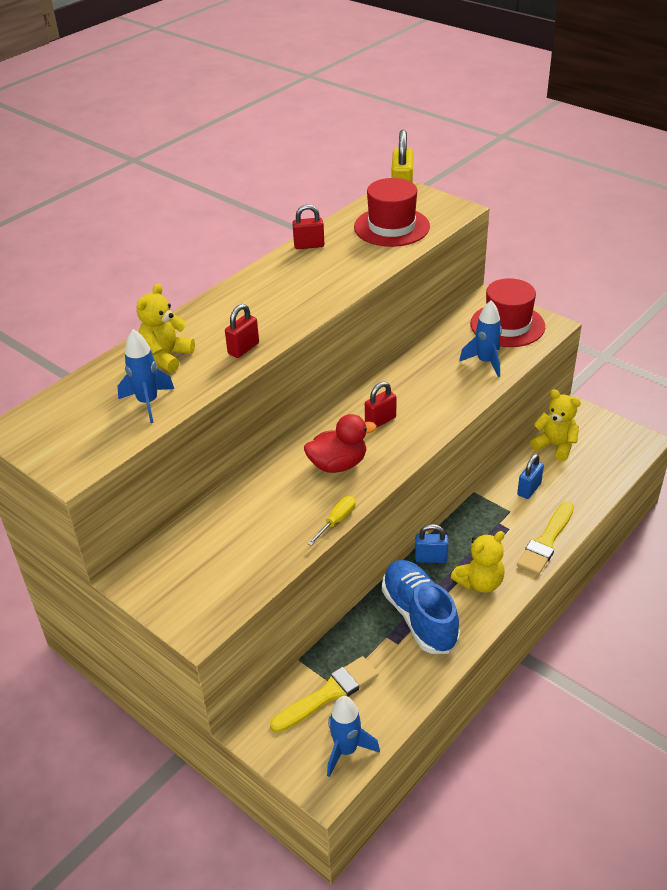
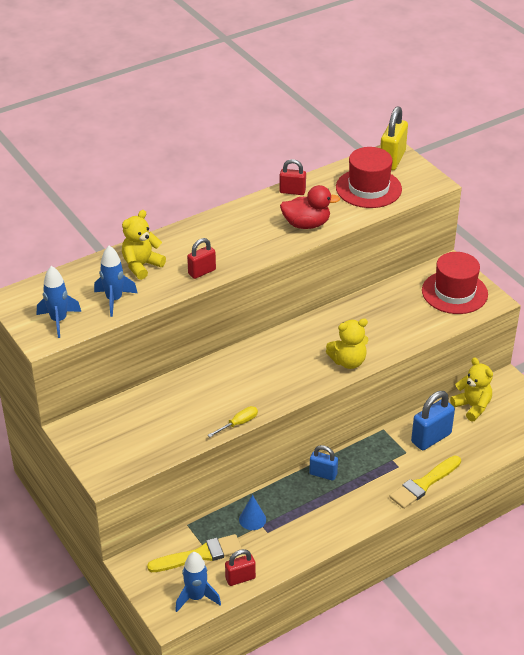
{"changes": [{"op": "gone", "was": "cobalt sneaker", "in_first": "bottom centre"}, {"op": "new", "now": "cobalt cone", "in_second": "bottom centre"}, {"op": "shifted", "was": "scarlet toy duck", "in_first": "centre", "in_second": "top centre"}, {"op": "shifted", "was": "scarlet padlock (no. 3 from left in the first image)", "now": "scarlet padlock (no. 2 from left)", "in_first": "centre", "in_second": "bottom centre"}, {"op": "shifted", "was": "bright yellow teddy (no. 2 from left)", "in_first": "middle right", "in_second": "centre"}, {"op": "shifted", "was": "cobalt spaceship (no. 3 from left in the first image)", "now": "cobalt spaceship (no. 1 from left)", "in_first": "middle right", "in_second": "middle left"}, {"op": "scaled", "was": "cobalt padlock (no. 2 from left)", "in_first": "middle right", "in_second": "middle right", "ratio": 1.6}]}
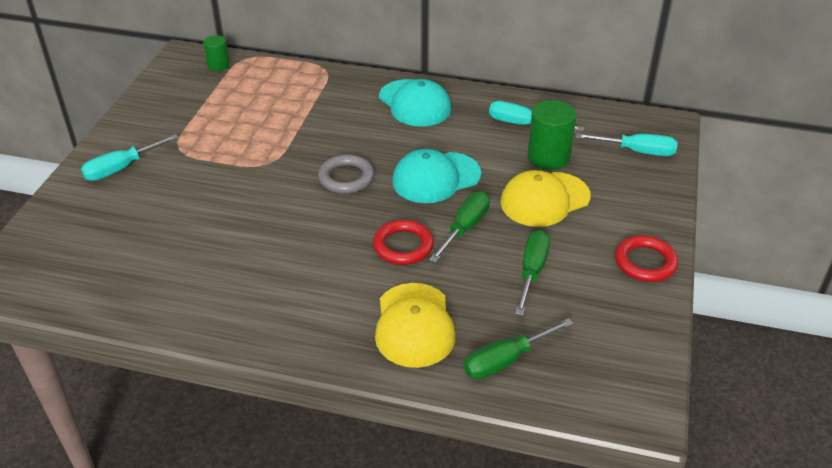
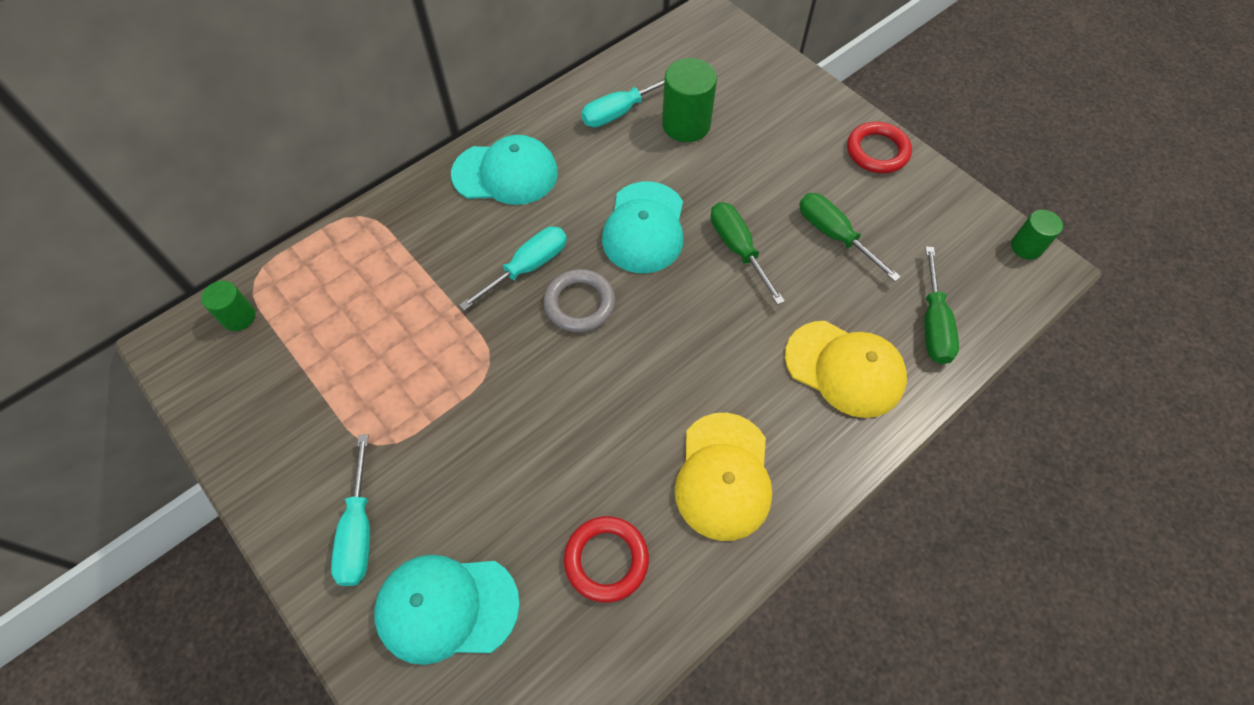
{"changes": [{"op": "new", "now": "turquoise peaked cap (no. 1 from left)", "in_second": "bottom centre"}, {"op": "new", "now": "green cylinder (no. 3 from left)", "in_second": "middle right"}, {"op": "shifted", "was": "scarlet hoop (no. 1 from left)", "in_first": "centre", "in_second": "bottom centre"}, {"op": "shifted", "was": "bright yellow peaked cap (no. 2 from left in the first image)", "now": "bright yellow peaked cap (no. 1 from left)", "in_first": "centre", "in_second": "bottom centre"}, {"op": "shifted", "was": "turquoise screwdriver (no. 3 from left in the first image)", "now": "turquoise screwdriver (no. 2 from left)", "in_first": "top right", "in_second": "centre"}]}
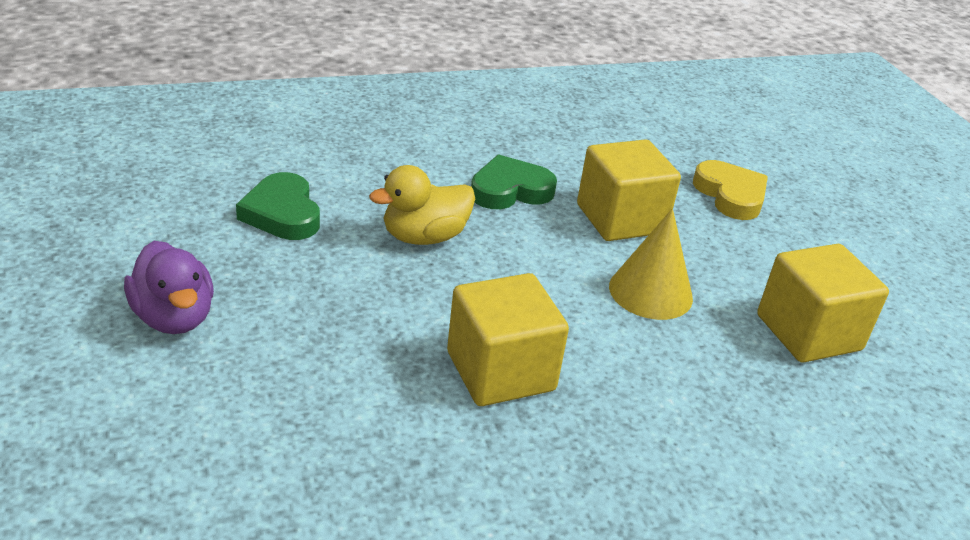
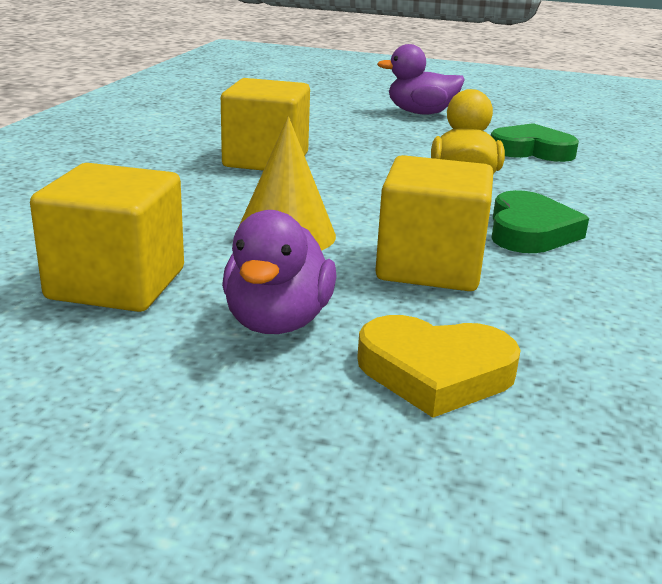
{"changes": [{"op": "new", "now": "royal purple toy duck (no. 1 from left)", "in_second": "centre"}]}
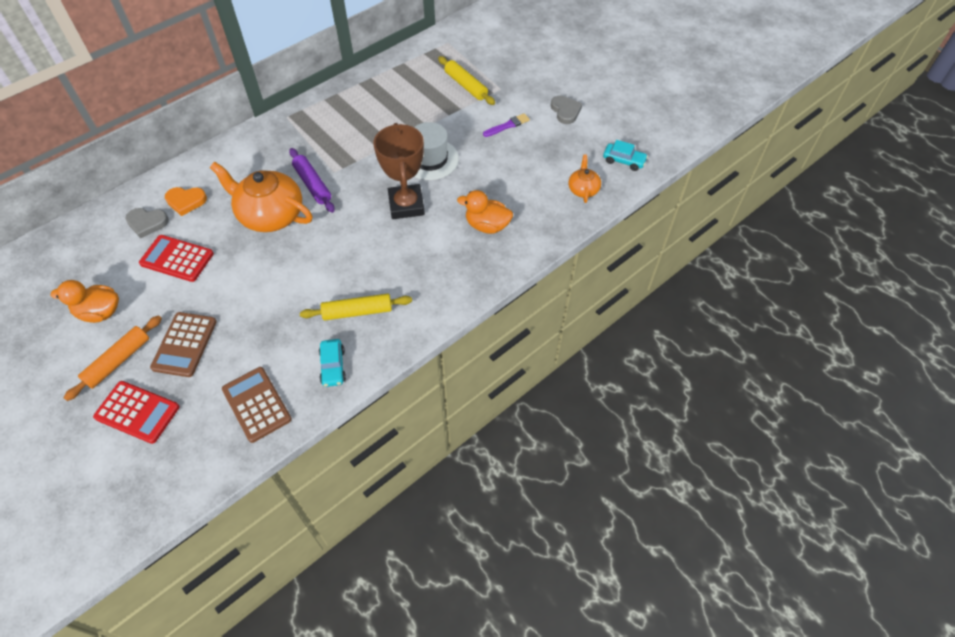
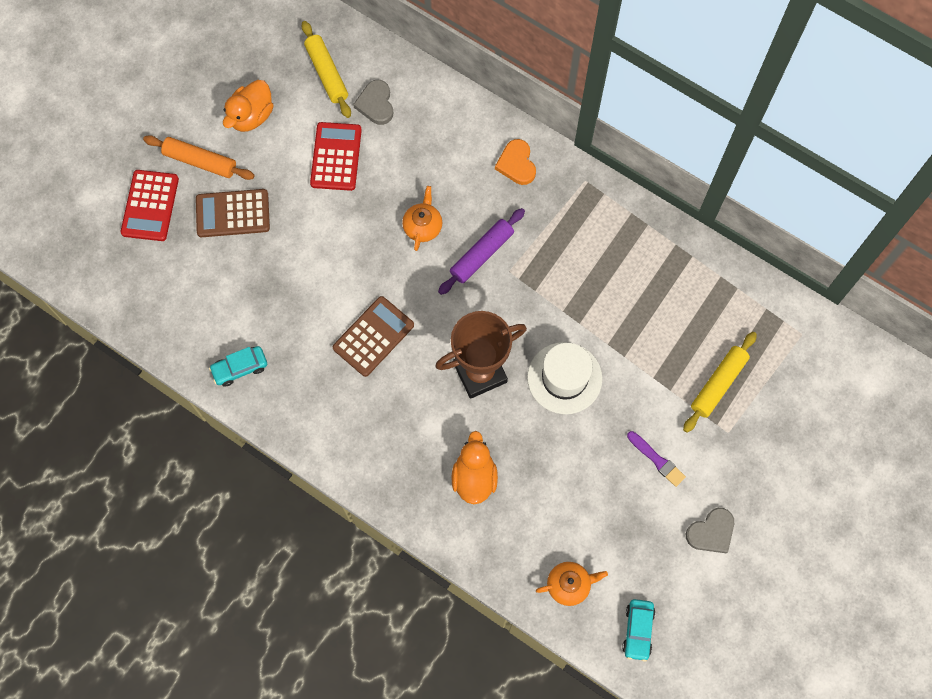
{"changes": [{"op": "shifted", "was": "bright orange love heart", "in_first": "top left", "in_second": "top centre"}, {"op": "shifted", "was": "dark brown pocket calculator (no. 2 from left)", "in_first": "middle left", "in_second": "centre"}, {"op": "shifted", "was": "bright yellow rolling pin (no. 1 from left)", "in_first": "centre", "in_second": "top centre"}, {"op": "rotated", "was": "bright orange toy duck (no. 1 from left)", "in_first": "middle left", "in_second": "top left", "clockwise": -135}, {"op": "scaled", "was": "bright orange teapot (no. 1 from left)", "in_first": "top left", "in_second": "top centre", "ratio": 0.49}]}
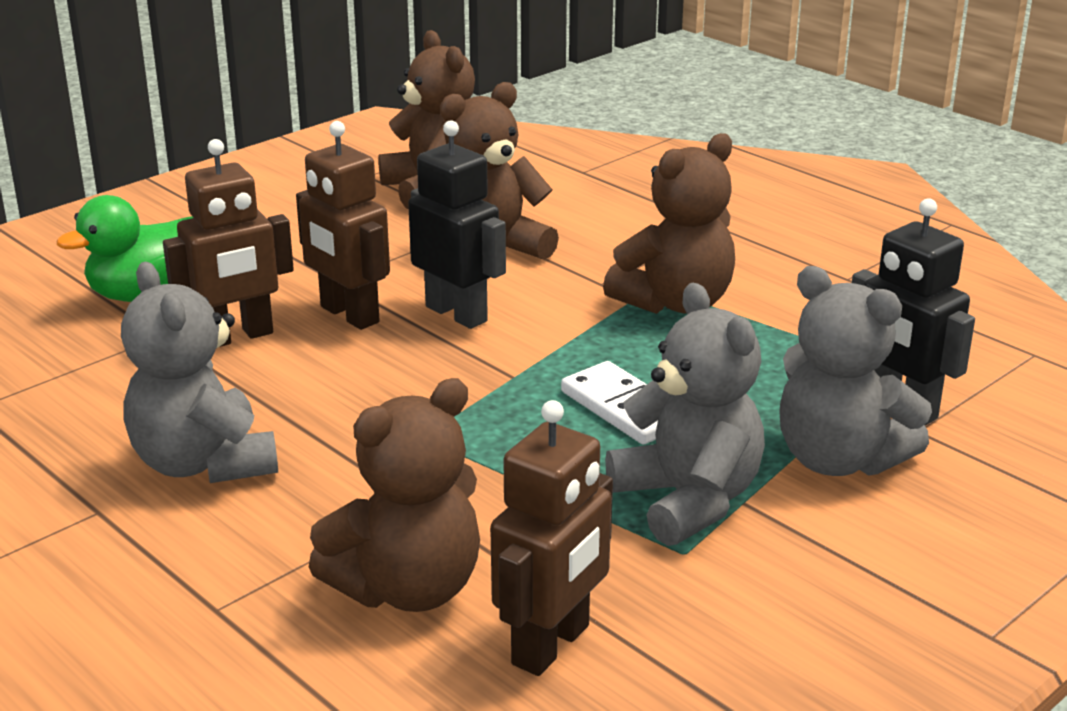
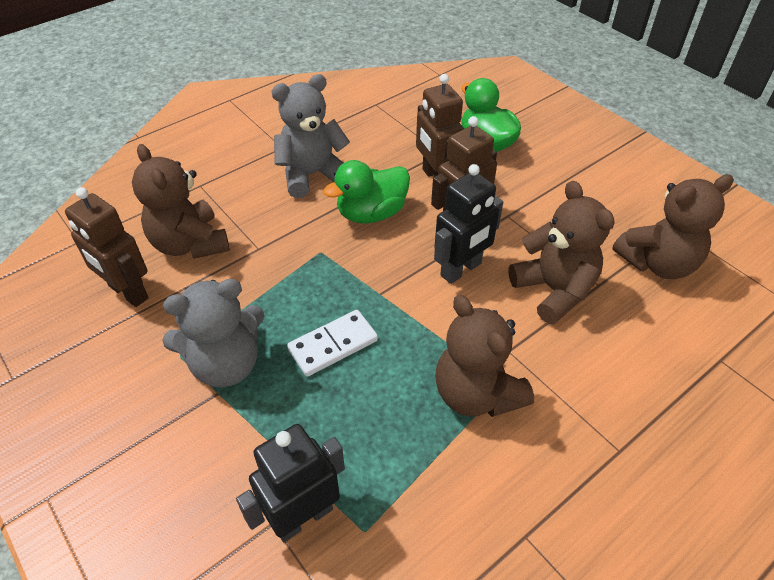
{"changes": [{"op": "gone", "was": "grey teddy (no. 3 from left)", "in_first": "middle right"}, {"op": "new", "now": "green toy duck (no. 1 from left)", "in_second": "top centre"}]}
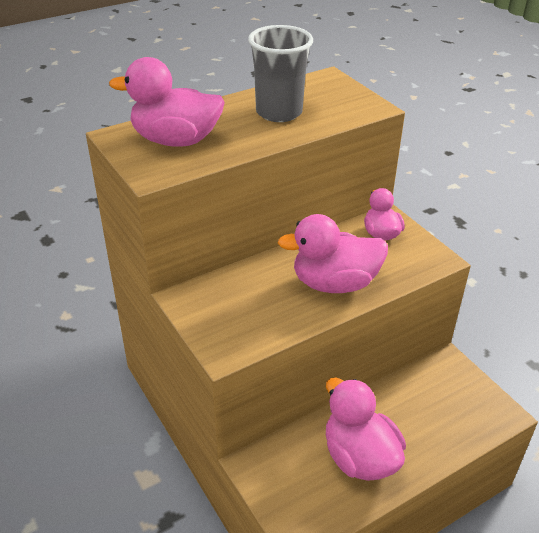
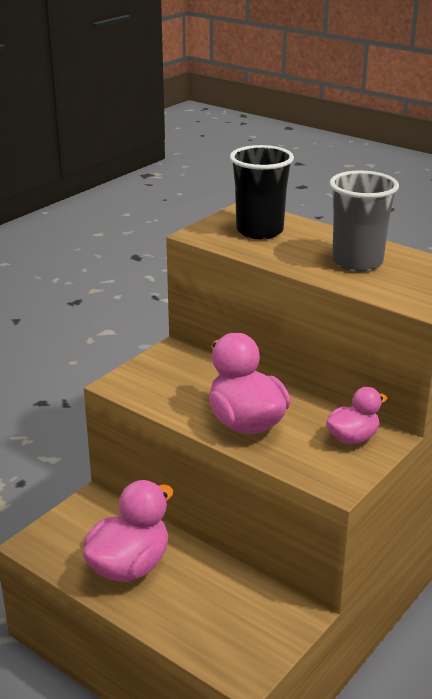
{"changes": [{"op": "swapped", "was": "pink toy duck (no. 1 from left)", "now": "jet-black cup", "in_first": "top left", "in_second": "top centre"}]}
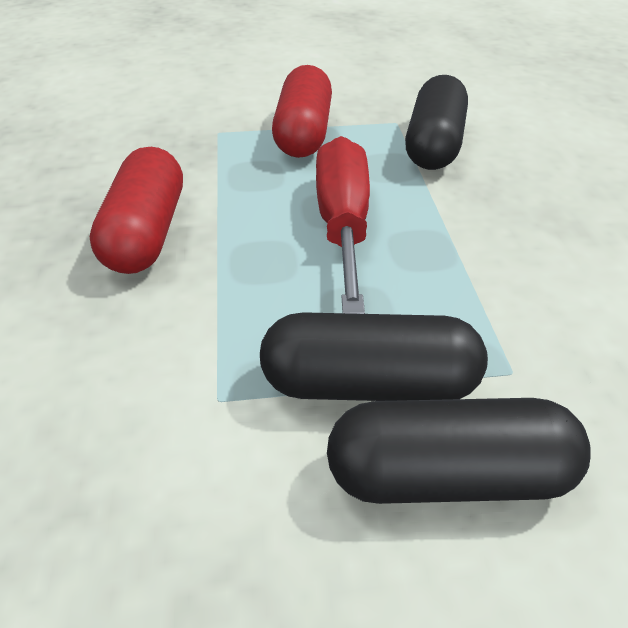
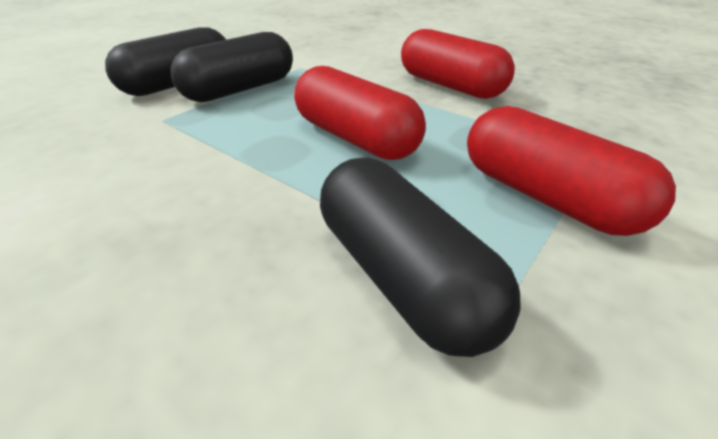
{"changes": [{"op": "swapped", "was": "scarlet screwdriver", "now": "scarlet pill shape (no. 1 from left)", "in_first": "centre", "in_second": "top centre"}]}
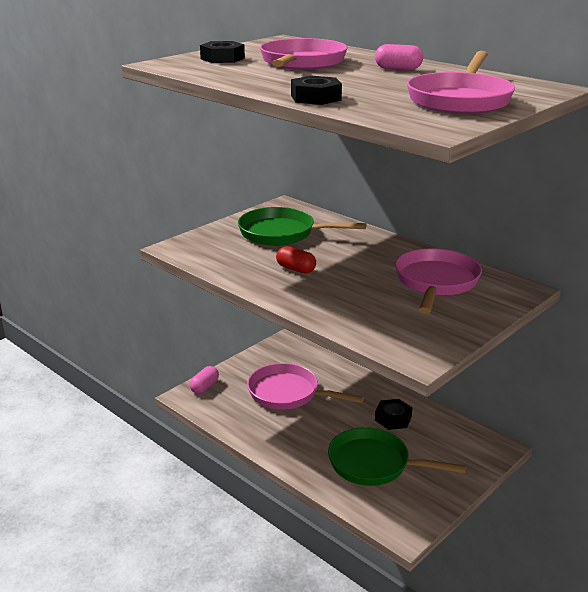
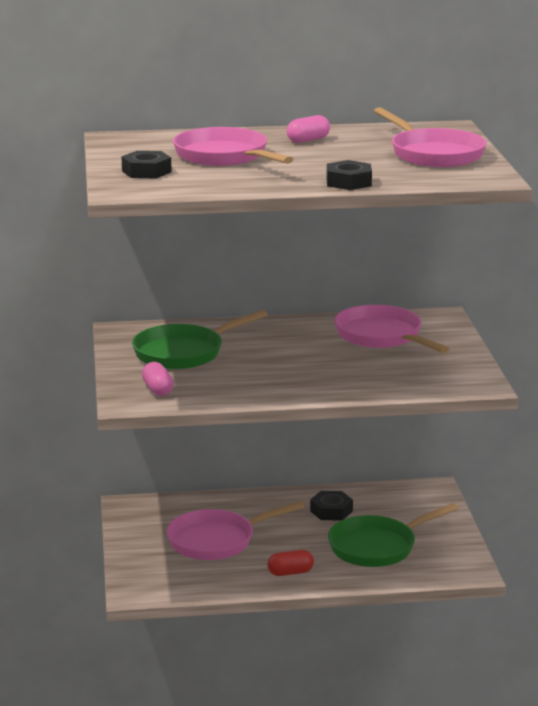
{"changes": [{"op": "shifted", "was": "pink pill shape (no. 1 from left)", "in_first": "centre", "in_second": "middle left"}, {"op": "shifted", "was": "scarlet pill shape", "in_first": "centre", "in_second": "bottom centre"}]}
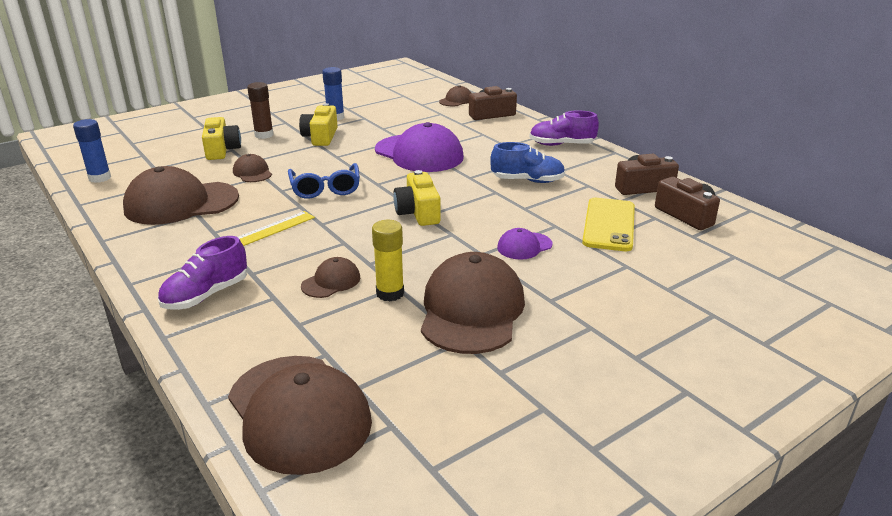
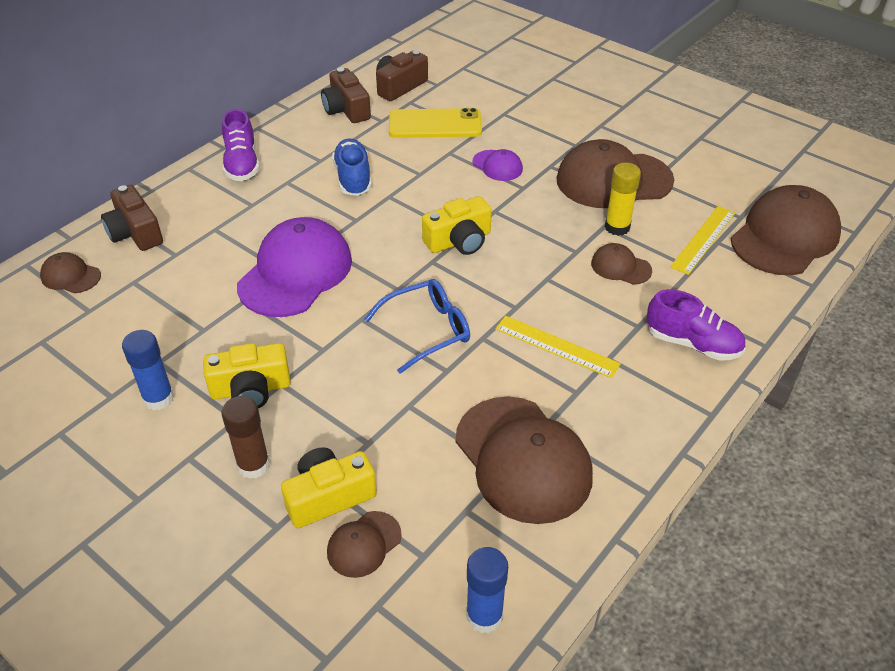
{"changes": [{"op": "new", "now": "bright yellow ruler (no. 2 from left)", "in_second": "middle right"}, {"op": "shifted", "was": "dark brown peaked cap (no. 2 from left)", "in_first": "top left", "in_second": "bottom centre"}]}
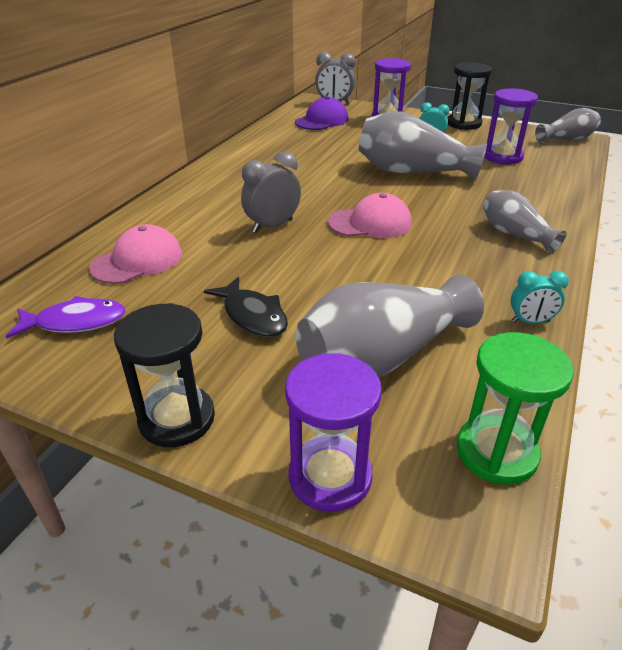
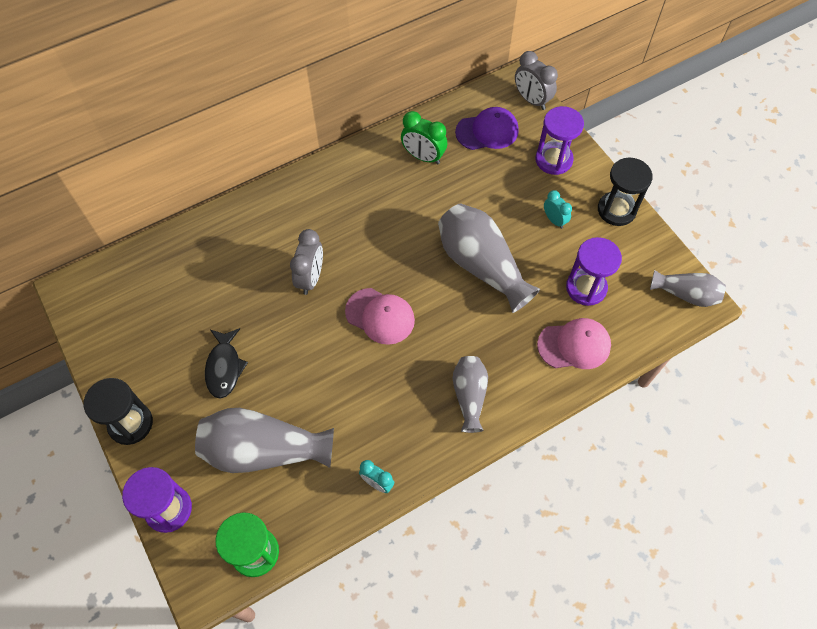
{"changes": [{"op": "gone", "was": "royal purple fish figure", "in_first": "middle left"}, {"op": "new", "now": "green clock", "in_second": "top centre"}, {"op": "shifted", "was": "pink peaked cap (no. 1 from left in the first image)", "now": "pink peaked cap (no. 2 from left)", "in_first": "middle left", "in_second": "middle right"}, {"op": "rotated", "was": "grey clock (no. 1 from left)", "in_first": "top centre", "in_second": "centre", "clockwise": 105}]}
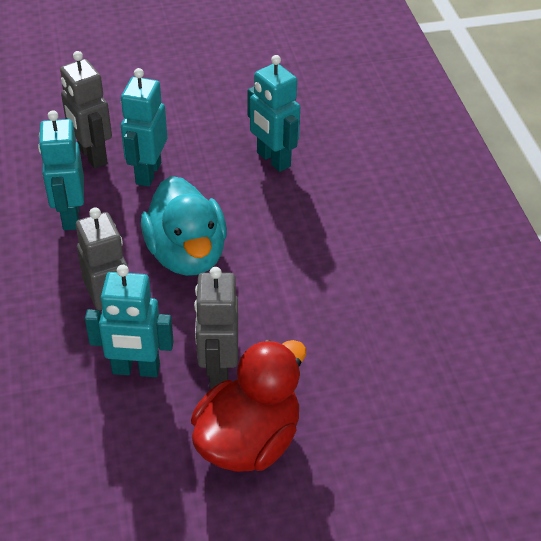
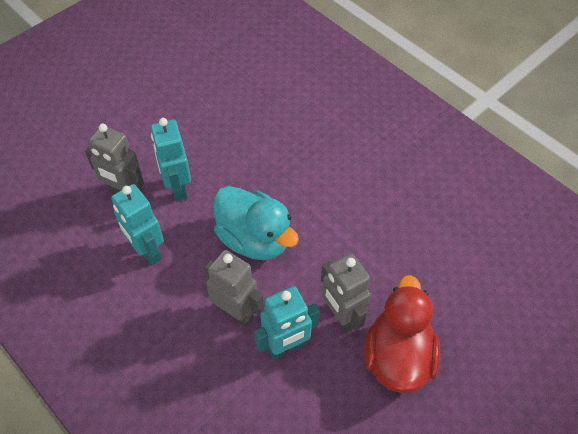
{"changes": [{"op": "gone", "was": "turquoise robot figure (no. 4 from left)", "in_first": "top centre"}]}
